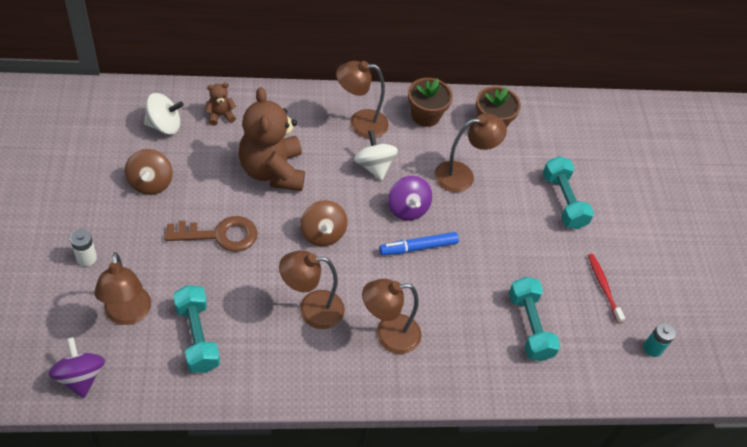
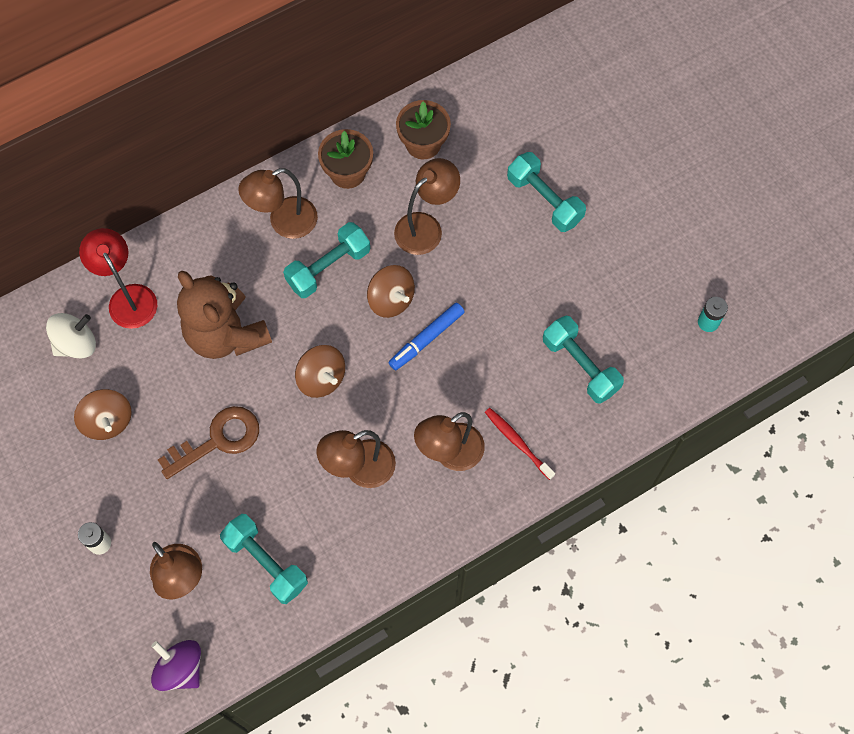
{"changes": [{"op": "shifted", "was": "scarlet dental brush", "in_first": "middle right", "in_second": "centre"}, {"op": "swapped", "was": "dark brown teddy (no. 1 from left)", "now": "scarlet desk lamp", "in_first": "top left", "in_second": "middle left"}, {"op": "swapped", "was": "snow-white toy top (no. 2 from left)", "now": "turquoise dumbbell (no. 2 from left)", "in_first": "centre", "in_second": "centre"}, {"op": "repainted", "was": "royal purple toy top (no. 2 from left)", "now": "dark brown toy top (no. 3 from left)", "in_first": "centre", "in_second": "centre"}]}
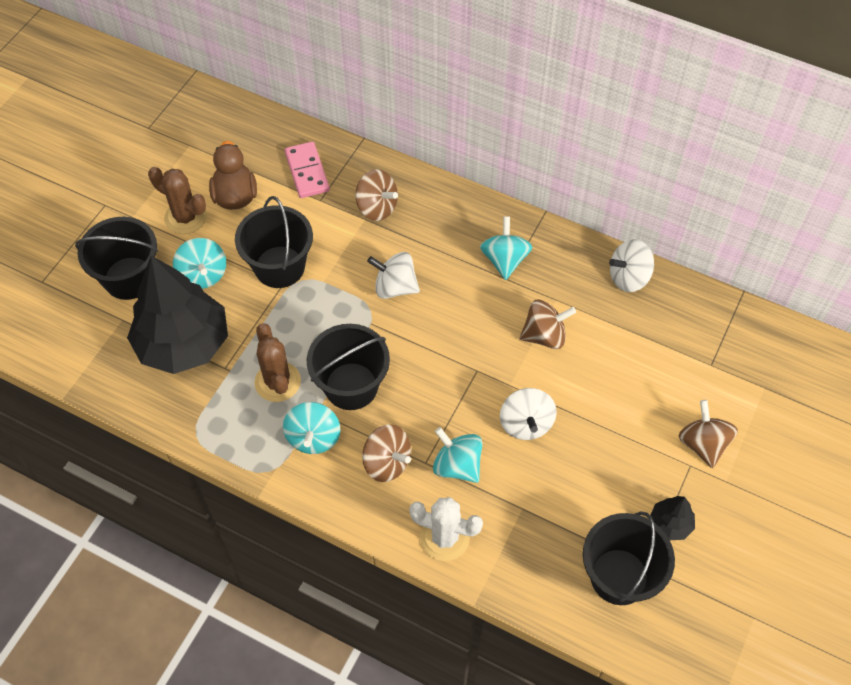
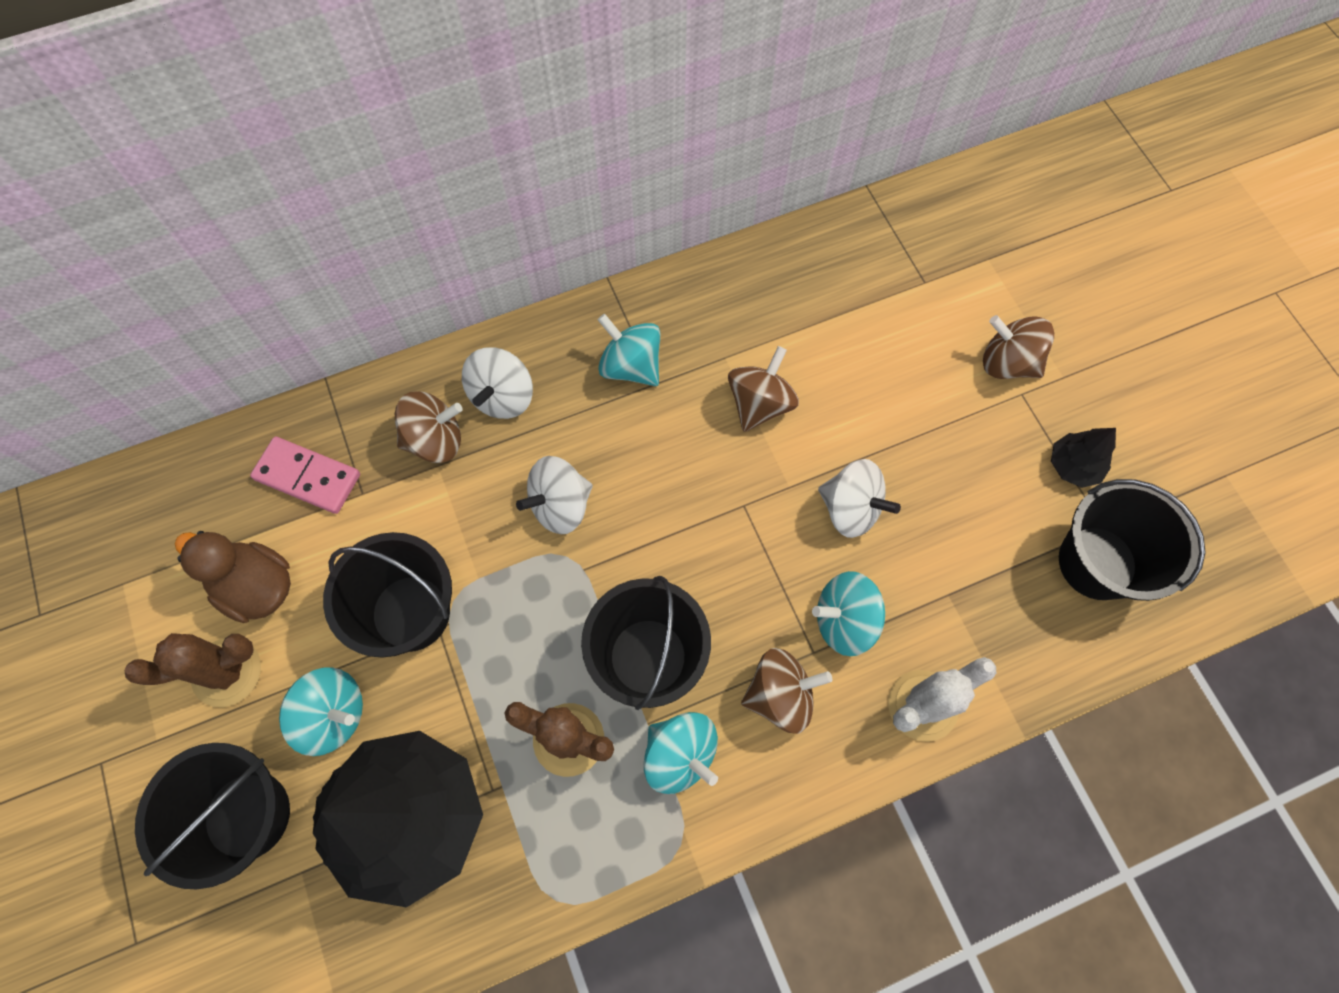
{"changes": [{"op": "shifted", "was": "snow-white toy top (no. 3 from left in the first image)", "now": "snow-white toy top (no. 1 from left)", "in_first": "middle right", "in_second": "centre"}]}
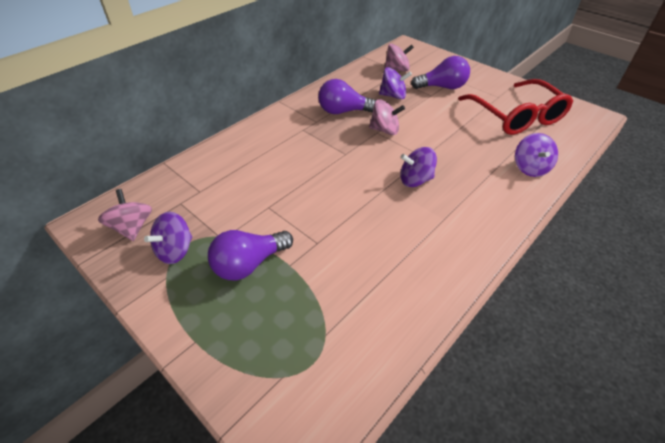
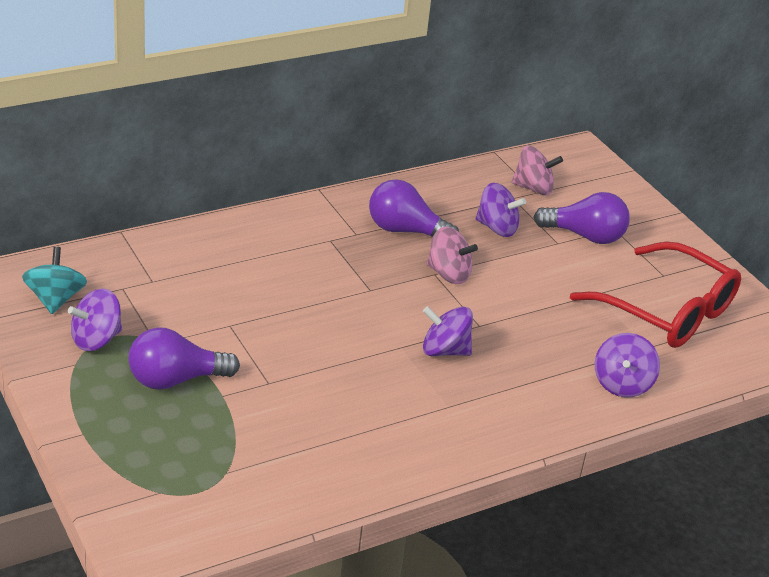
{"changes": [{"op": "repainted", "was": "pink toy top (no. 1 from left)", "now": "turquoise toy top", "in_first": "middle left", "in_second": "middle left"}, {"op": "rotated", "was": "scarlet spectacles", "in_first": "top right", "in_second": "middle right", "clockwise": -45}]}
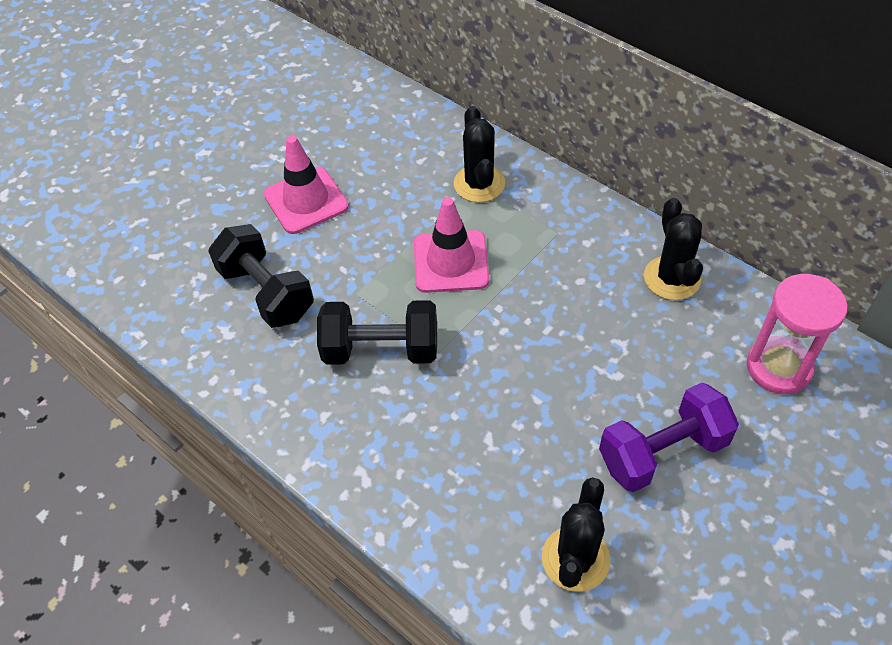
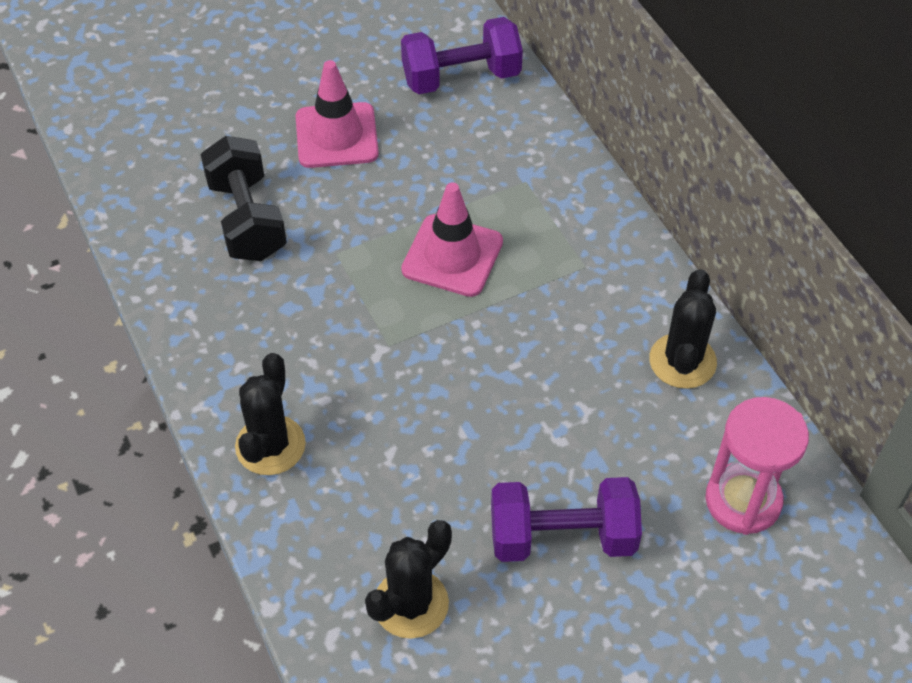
{"changes": [{"op": "gone", "was": "jet-black dumbbell (no. 2 from left)", "in_first": "centre"}, {"op": "new", "now": "royal purple dumbbell (no. 1 from left)", "in_second": "top centre"}, {"op": "shifted", "was": "jet-black cactus (no. 1 from left)", "in_first": "top centre", "in_second": "middle left"}]}
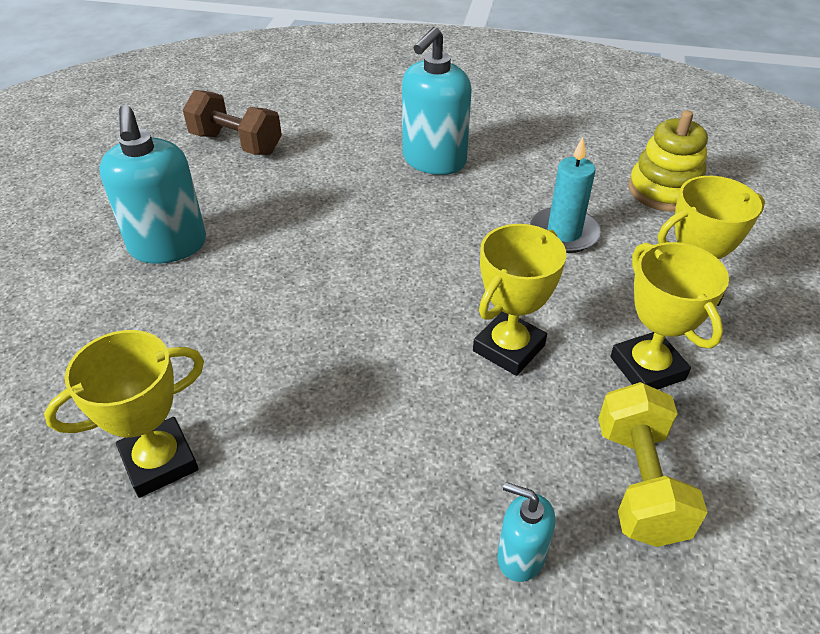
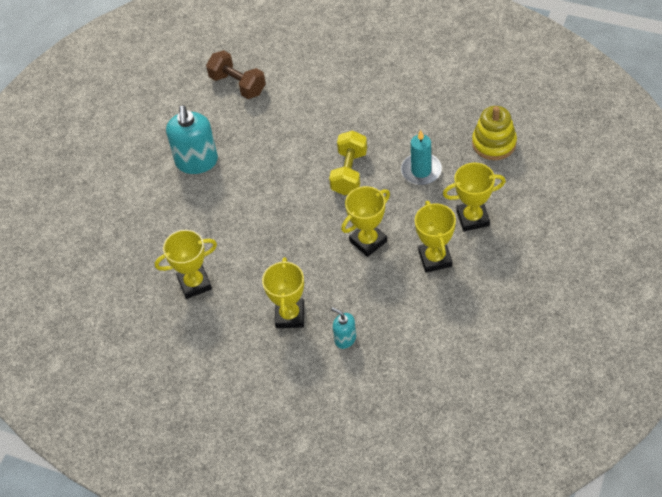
{"changes": [{"op": "gone", "was": "turquoise soap pump (no. 2 from left)", "in_first": "top centre"}, {"op": "new", "now": "bright yellow award cup (no. 2 from left)", "in_second": "centre"}, {"op": "shifted", "was": "bright yellow dumbbell", "in_first": "bottom right", "in_second": "top centre"}]}
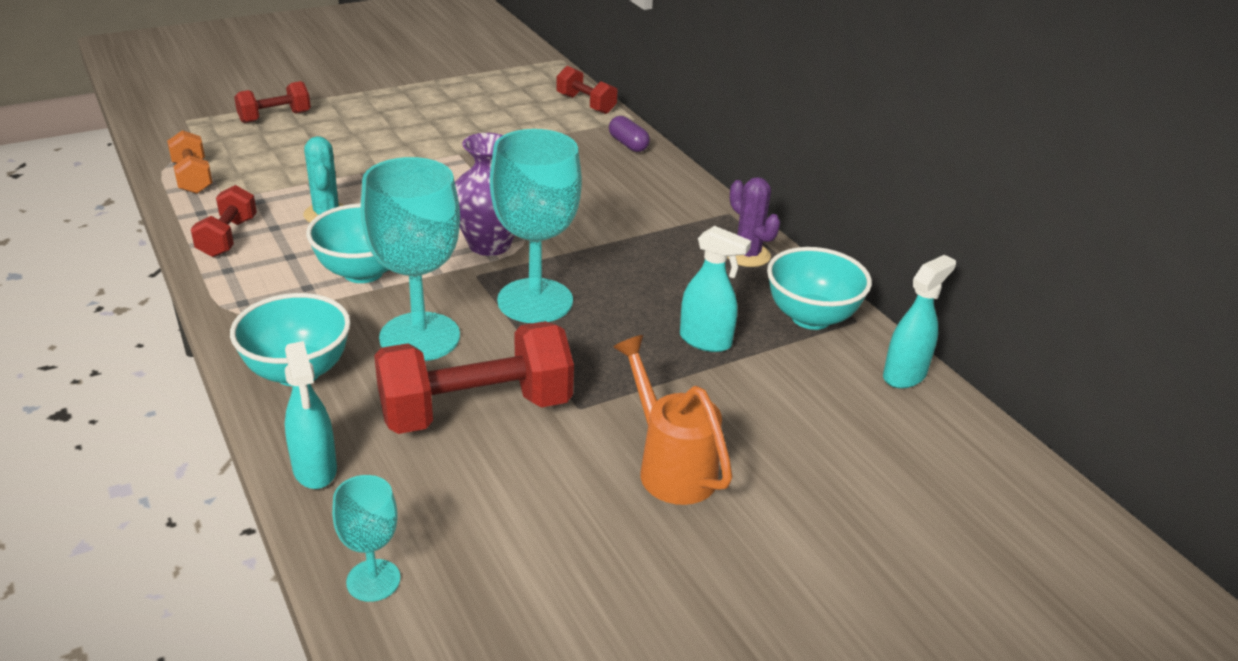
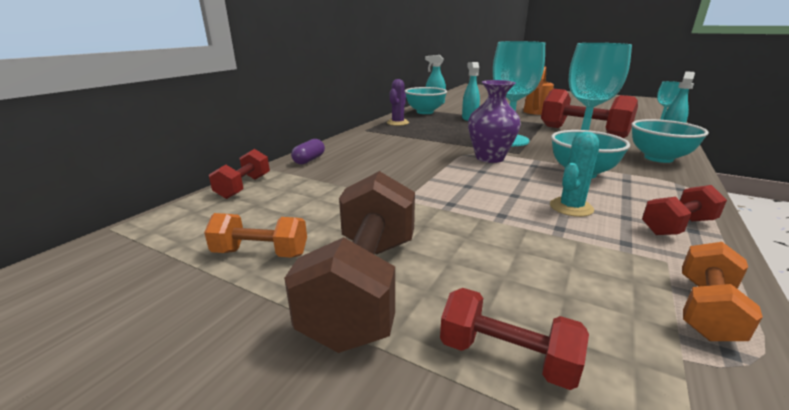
{"changes": [{"op": "new", "now": "bright orange dumbbell (no. 1 from left)", "in_second": "middle left"}, {"op": "new", "now": "dark brown dumbbell", "in_second": "centre"}]}
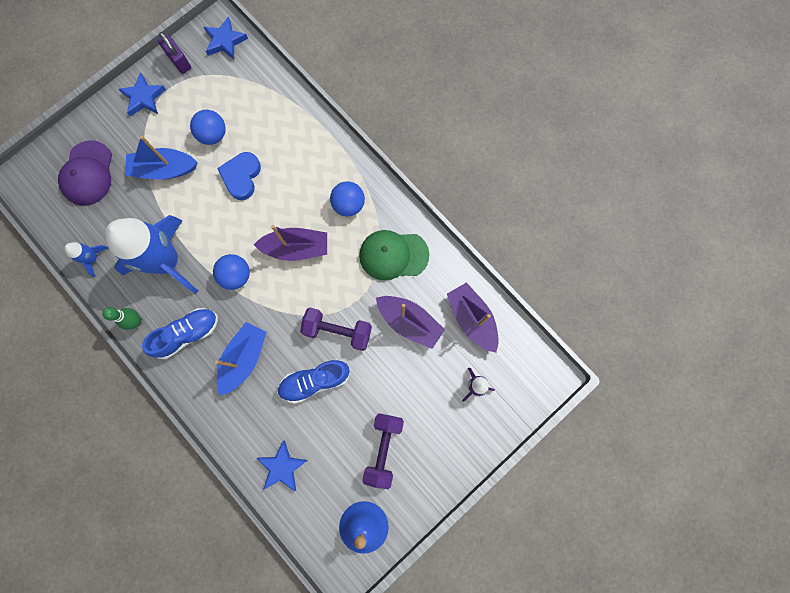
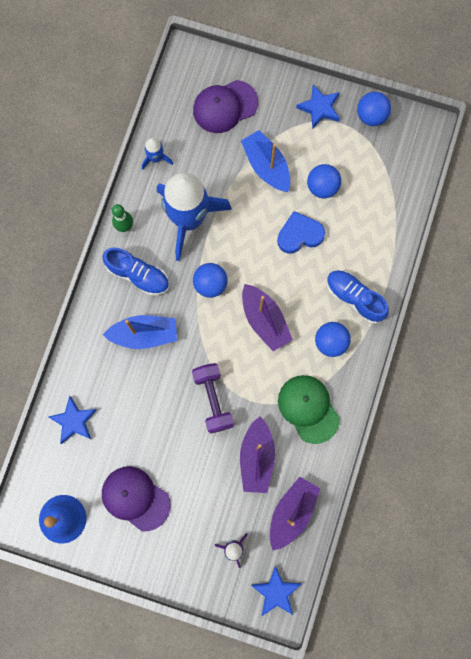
{"changes": [{"op": "shifted", "was": "cobalt five-pointed star (no. 2 from left)", "in_first": "top left", "in_second": "bottom centre"}, {"op": "shifted", "was": "cobalt sneaker (no. 2 from left)", "in_first": "centre", "in_second": "middle right"}, {"op": "swapped", "was": "royal purple padlock", "now": "cobalt ball (no. 4 from left)", "in_first": "top left", "in_second": "top right"}, {"op": "swapped", "was": "royal purple dumbbell (no. 2 from left)", "now": "royal purple peaked cap (no. 1 from left)", "in_first": "bottom centre", "in_second": "bottom left"}]}
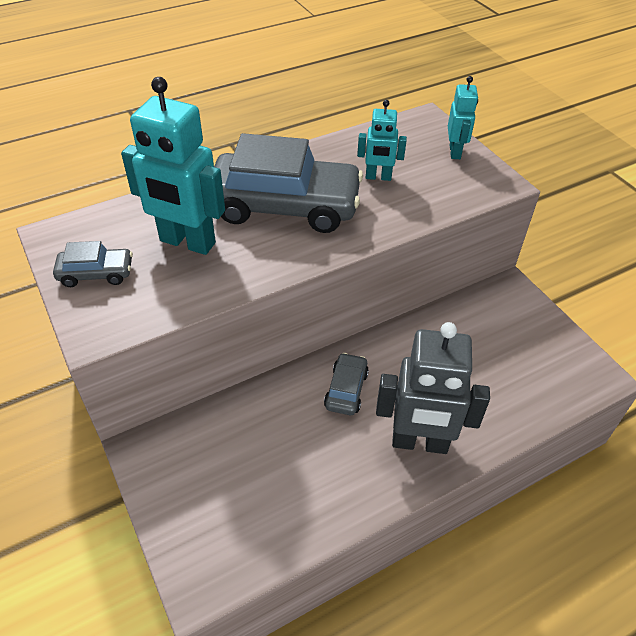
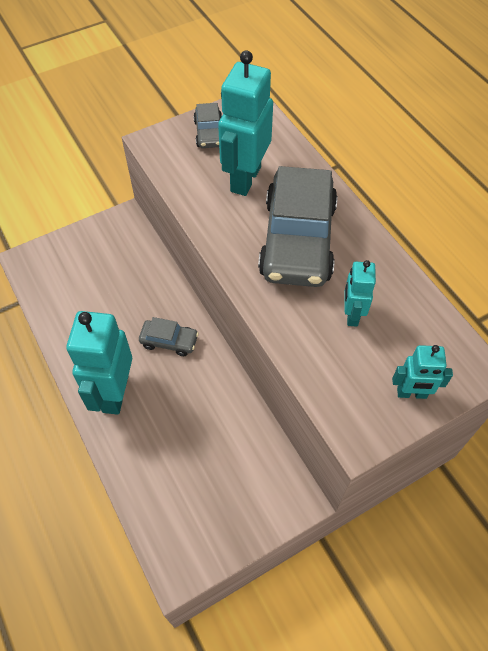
{"changes": [{"op": "repainted", "was": "grey robot figure", "now": "turquoise robot figure (no. 1 from left)", "in_first": "middle right", "in_second": "middle left"}]}
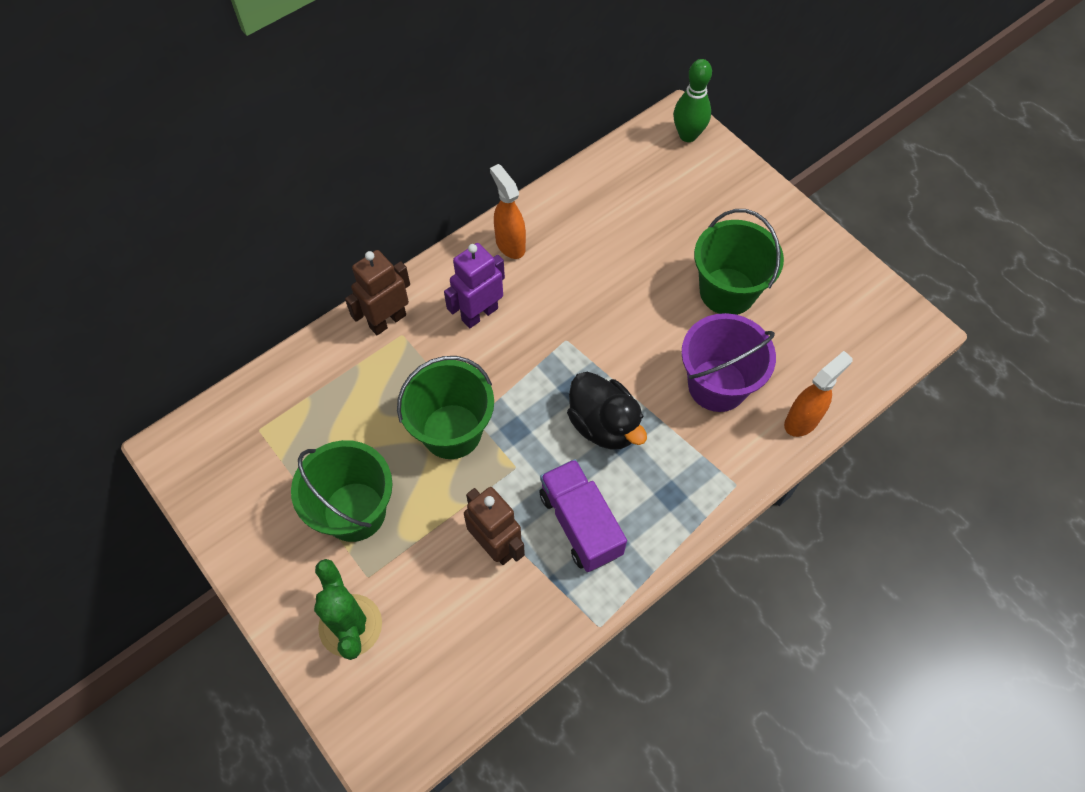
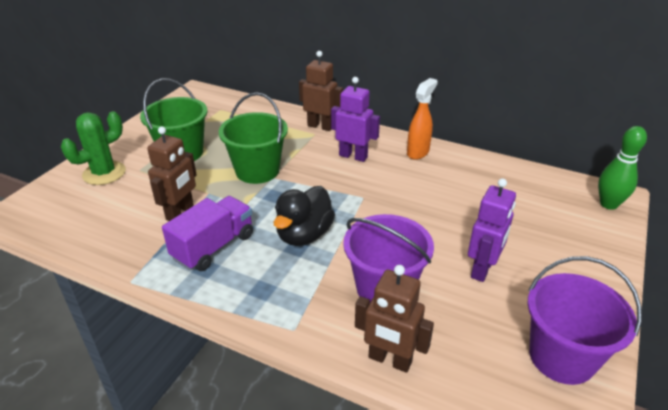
{"changes": [{"op": "new", "now": "royal purple bucket (no. 2 from left)", "in_second": "bottom right"}, {"op": "swapped", "was": "green bucket (no. 3 from left)", "now": "royal purple robot figure (no. 2 from left)", "in_first": "top right", "in_second": "middle right"}, {"op": "swapped", "was": "bright orange sprayer (no. 2 from left)", "now": "dark brown robot figure (no. 3 from left)", "in_first": "middle right", "in_second": "bottom centre"}]}
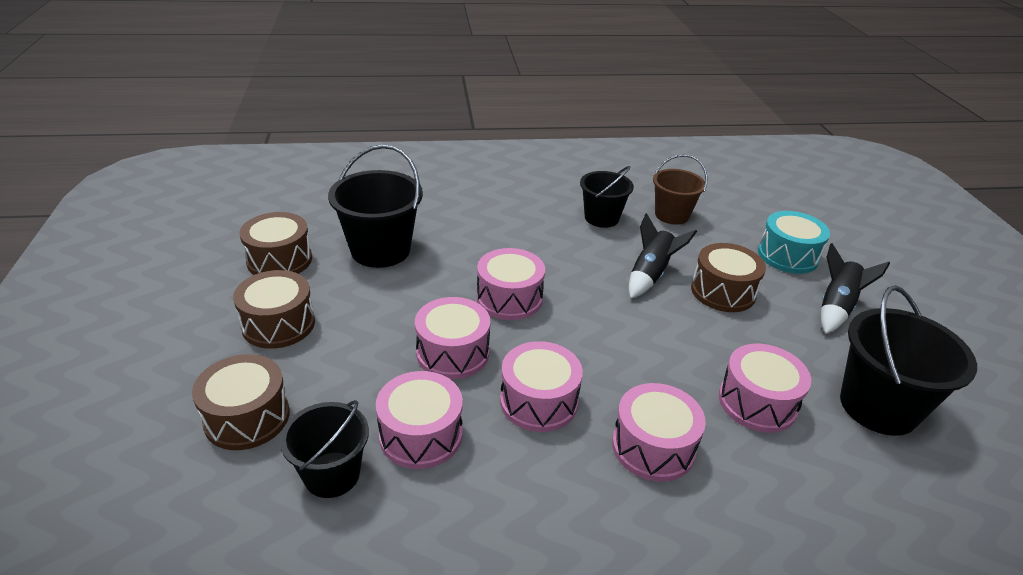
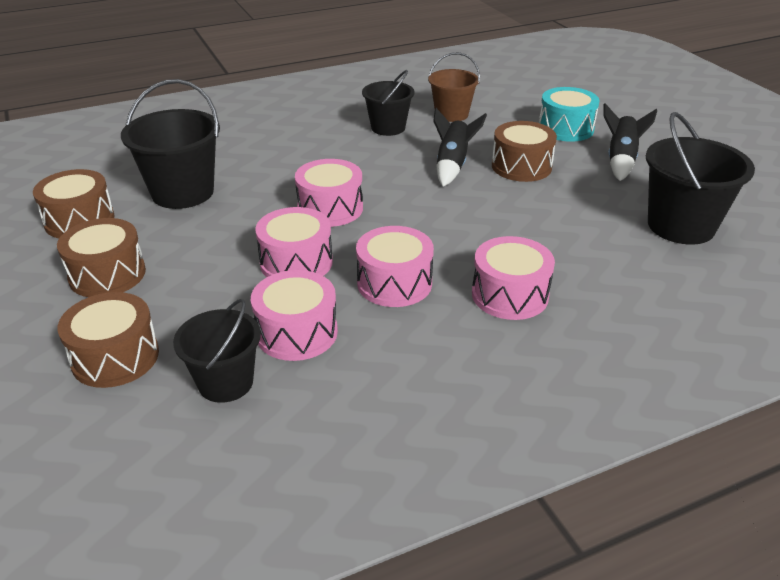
{"changes": [{"op": "gone", "was": "pink toy drum (no. 6 from left)", "in_first": "bottom right"}]}
